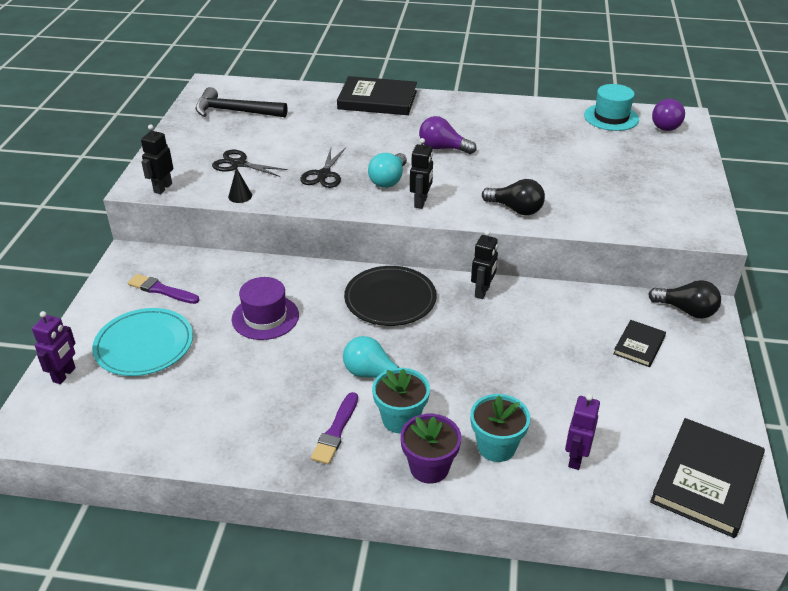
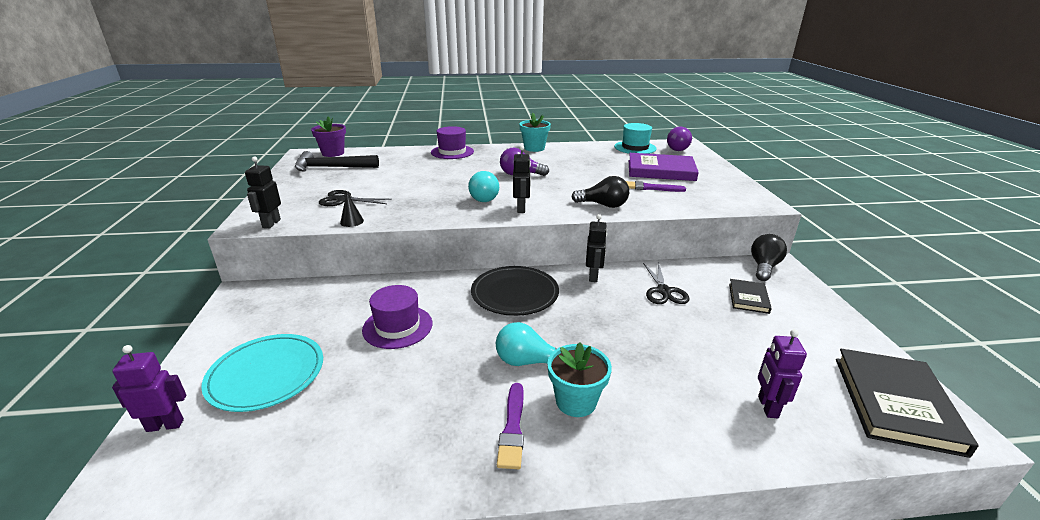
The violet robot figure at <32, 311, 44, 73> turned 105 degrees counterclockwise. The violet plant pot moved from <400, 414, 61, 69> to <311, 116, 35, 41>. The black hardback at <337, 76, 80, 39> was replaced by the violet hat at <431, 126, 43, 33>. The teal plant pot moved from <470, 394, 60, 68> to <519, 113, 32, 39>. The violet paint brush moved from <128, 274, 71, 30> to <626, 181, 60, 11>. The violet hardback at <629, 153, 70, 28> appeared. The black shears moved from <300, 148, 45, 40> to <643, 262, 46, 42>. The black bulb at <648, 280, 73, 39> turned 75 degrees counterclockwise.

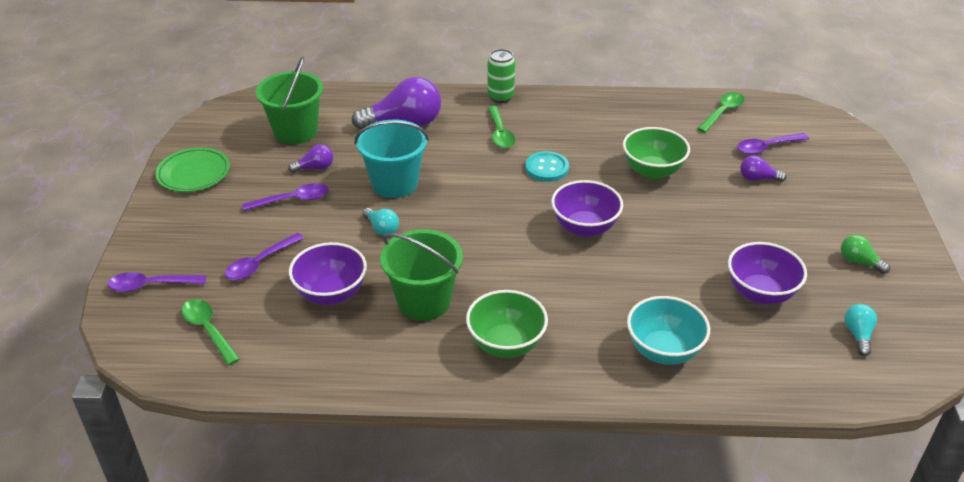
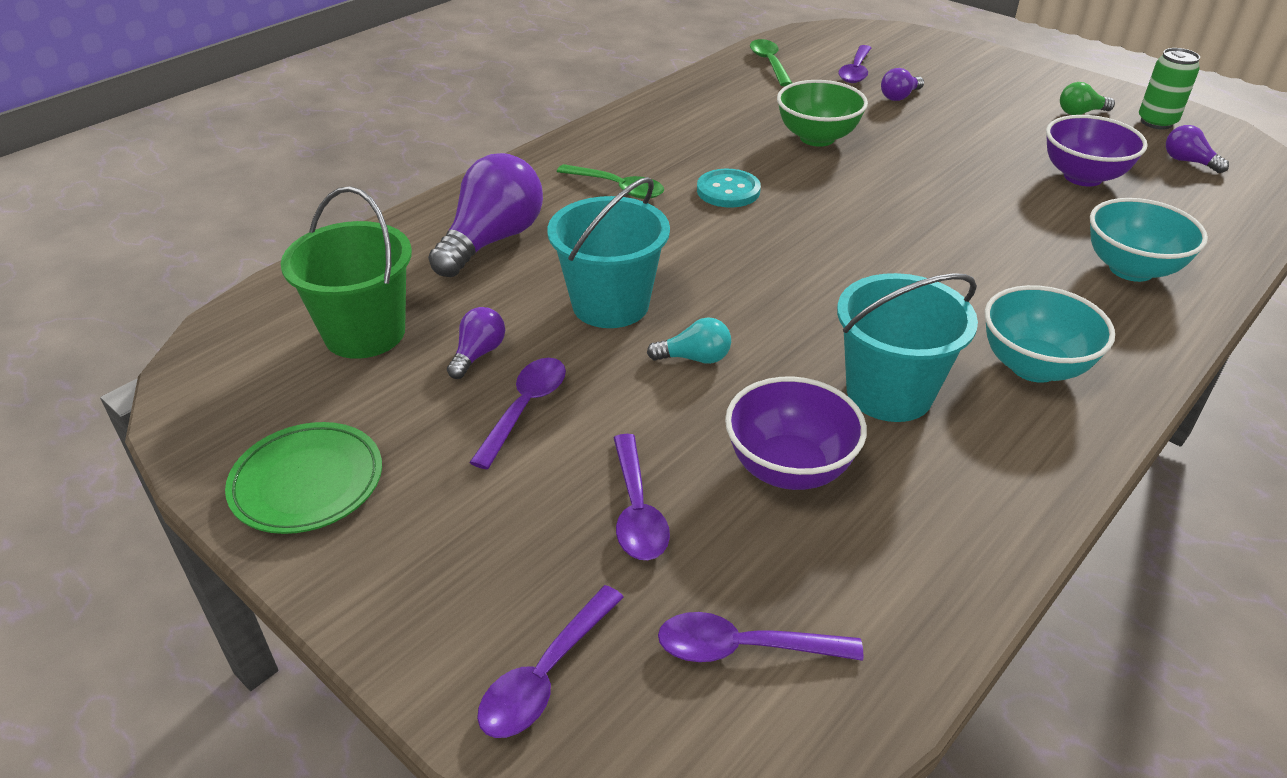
The leaf-green teaspoon at <181, 299, 59, 66> became the violet teaspoon at <658, 612, 206, 50>. The leaf-green sand bucket at <380, 229, 83, 92> became the teal sand bucket at <837, 273, 141, 149>. The leaf-green serving bowl at <466, 290, 82, 68> became the teal serving bowl at <984, 285, 131, 98>. The leaf-green soda can moved from <488, 49, 27, 54> to <1139, 48, 61, 81>. The teal bulb at <845, 304, 32, 52> became the violet bulb at <1166, 125, 63, 48>. The violet serving bowl at <551, 180, 72, 57> disappeared.

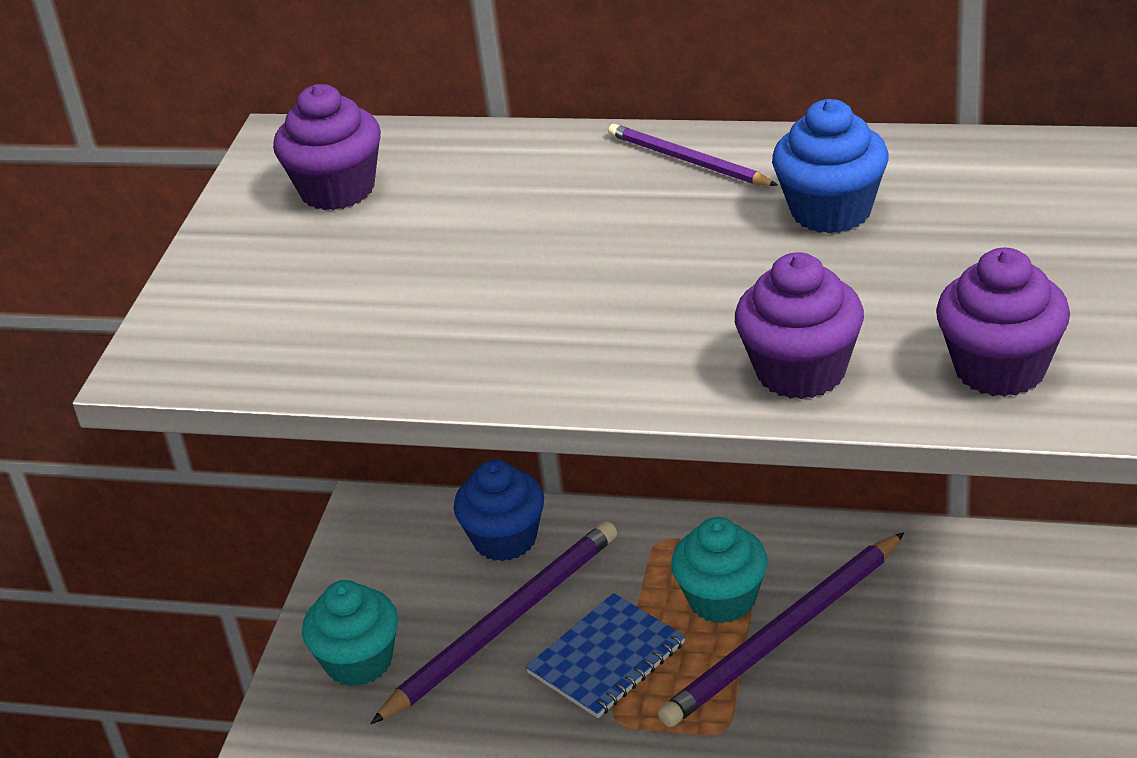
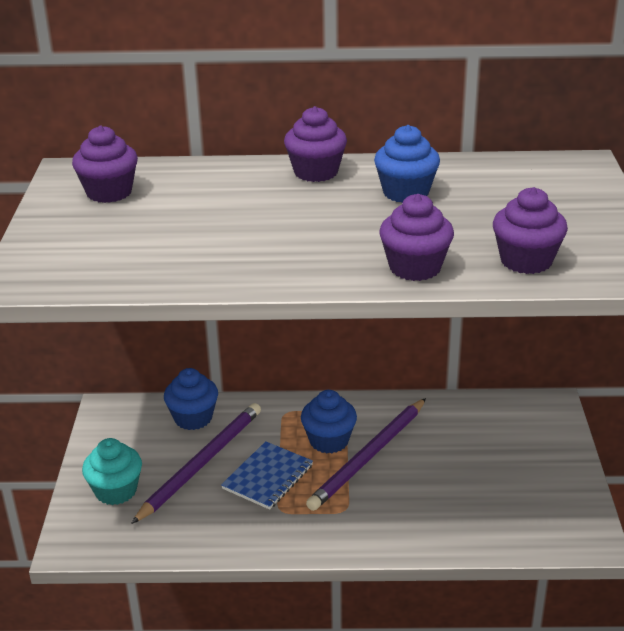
The violet lead pencil at <608, 124, 170, 62> was replaced by the violet cupcake at <284, 106, 63, 76>. The teal cupcake at <671, 517, 97, 106> became the cobalt cupcake at <301, 390, 56, 63>.

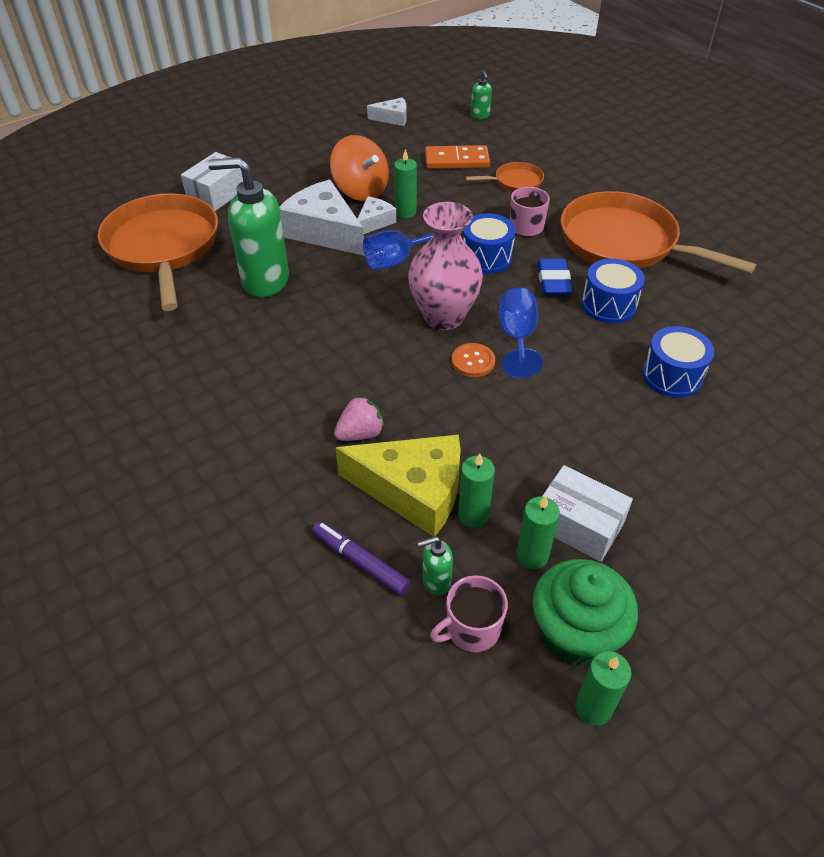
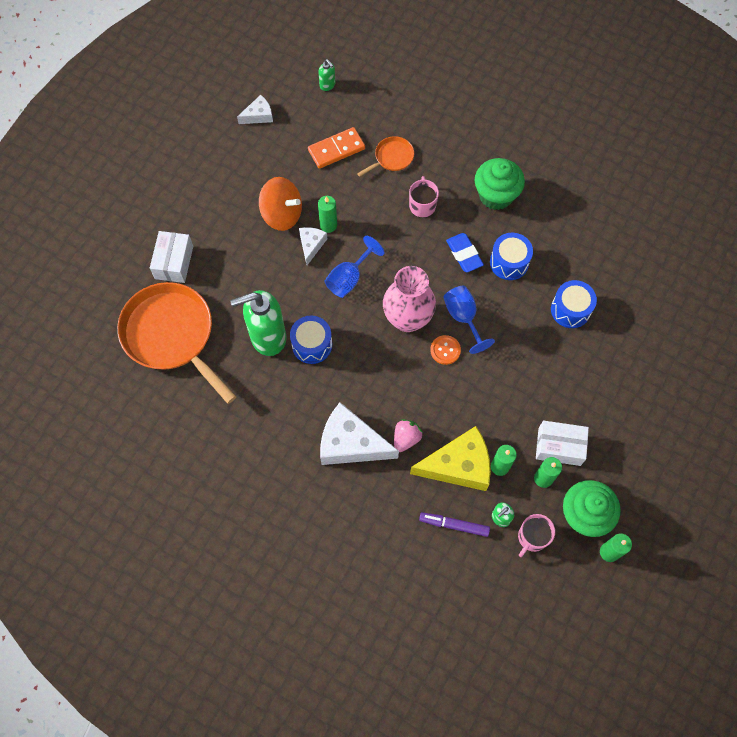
The cobalt toy drum moved from <463, 213, 53, 61> to <290, 316, 42, 48>. The pure white piece of cheese moved from <279, 180, 86, 76> to <320, 402, 79, 63>. The orange frying pan at <560, 191, 197, 83> was replaced by the leaf-green cupcake at <475, 158, 50, 52>.

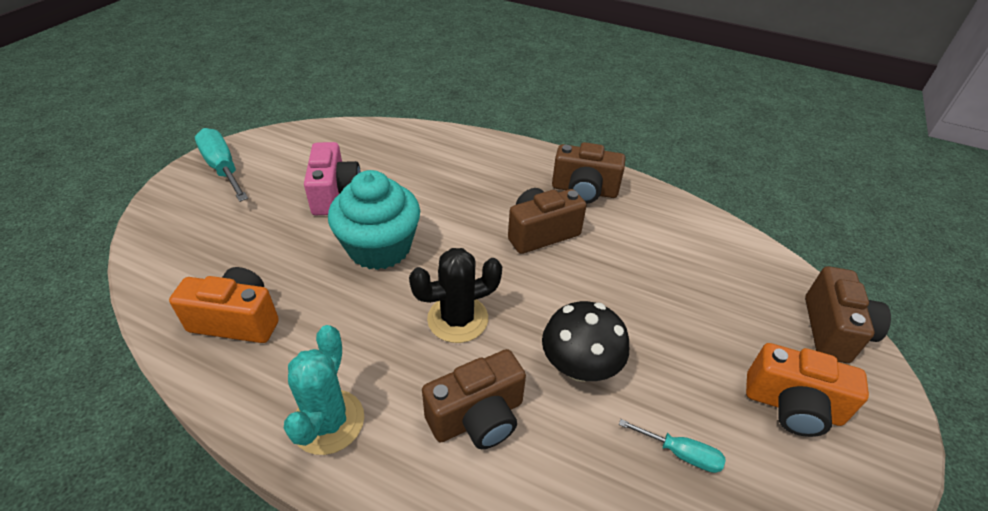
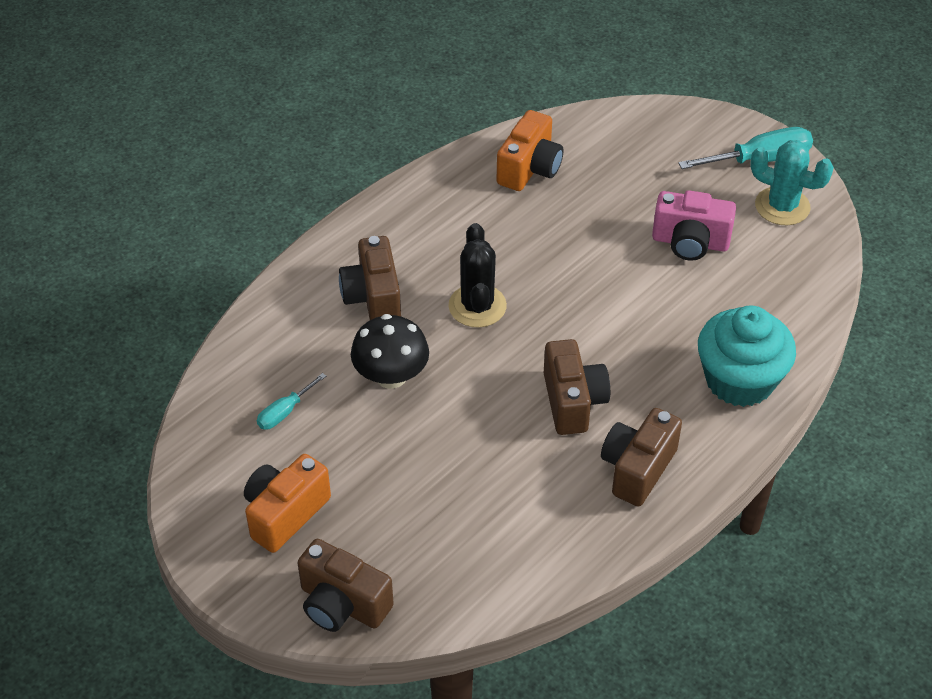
The teal cupcake moved from <328, 170, 92, 100> to <698, 305, 98, 102>. The teal prickly plant moved from <284, 325, 80, 130> to <750, 140, 84, 85>.

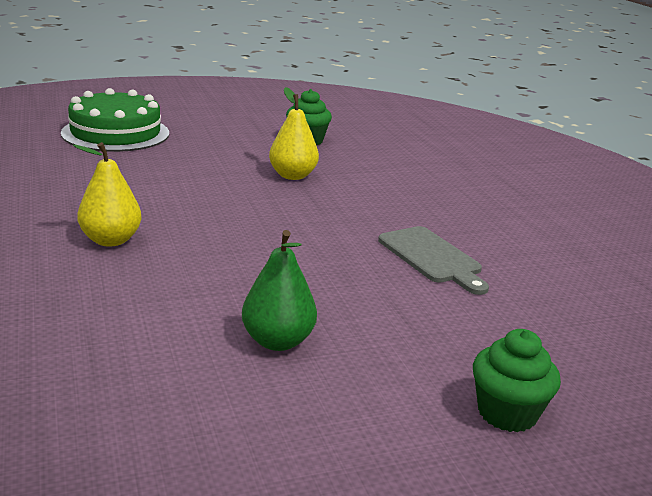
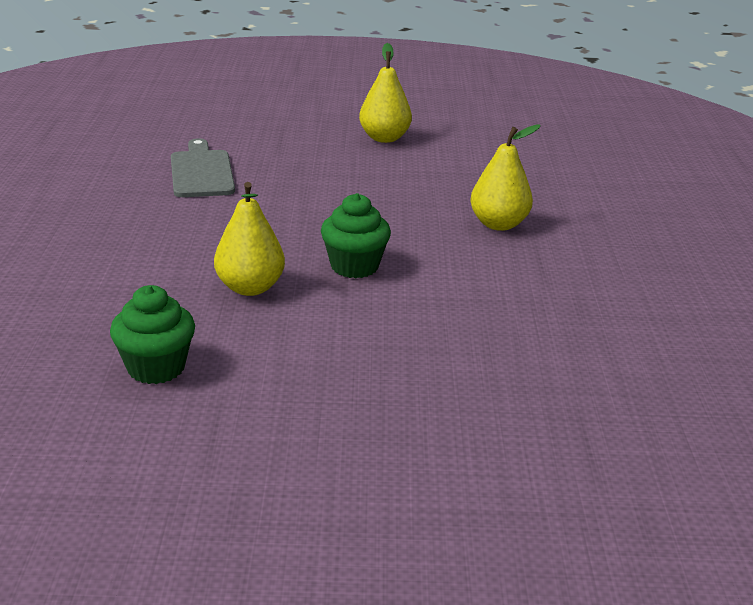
The leaf-green cupcake moved from <473, 329, 88, 103> to <321, 193, 70, 85>. The leaf-green pear at <242, 230, 75, 121> became the golden pear at <359, 43, 53, 100>. The leaf-green layer cake at <61, 88, 108, 64> disappeared.

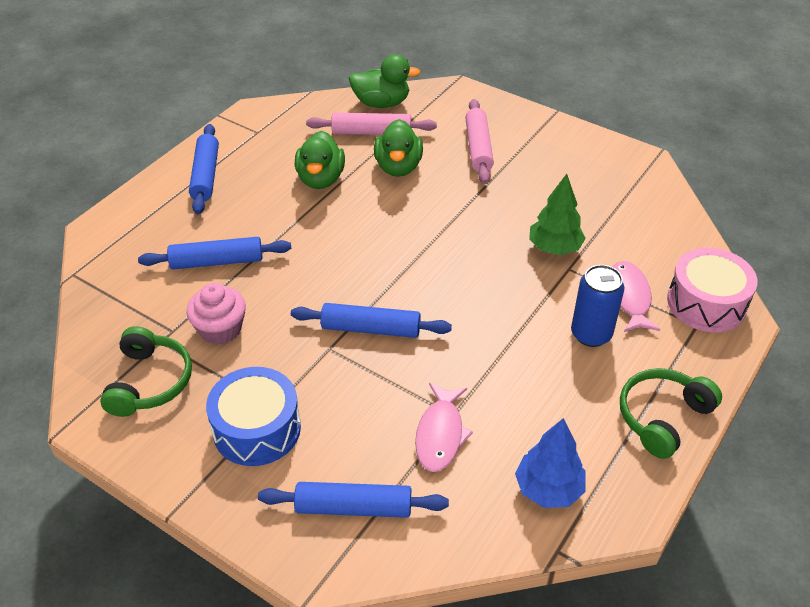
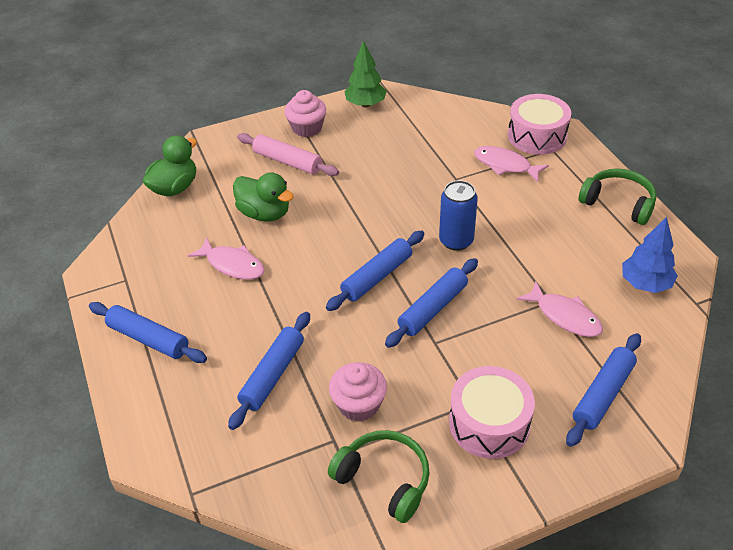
The leaf-green duck at <295, 131, 50, 58> was replaced by the rose-pink toy fish at <187, 237, 78, 43>. The rose-pink cupcake at <284, 90, 42, 47> appeared. The cobalt dough roller at <326, 230, 98, 81> appeared. The leaf-green toy tree moved from <529, 174, 57, 81> to <344, 40, 43, 67>. The cobalt soda can moved from <571, 265, 53, 82> to <439, 180, 39, 71>. The cobalt toy drum at <206, 367, 95, 99> became the rose-pink toy drum at <449, 366, 86, 93>. The leaf-green headphones at <620, 368, 102, 91> turned 135 degrees clockwise. The rose-pink dough roller at <306, 113, 131, 22> disappeared.

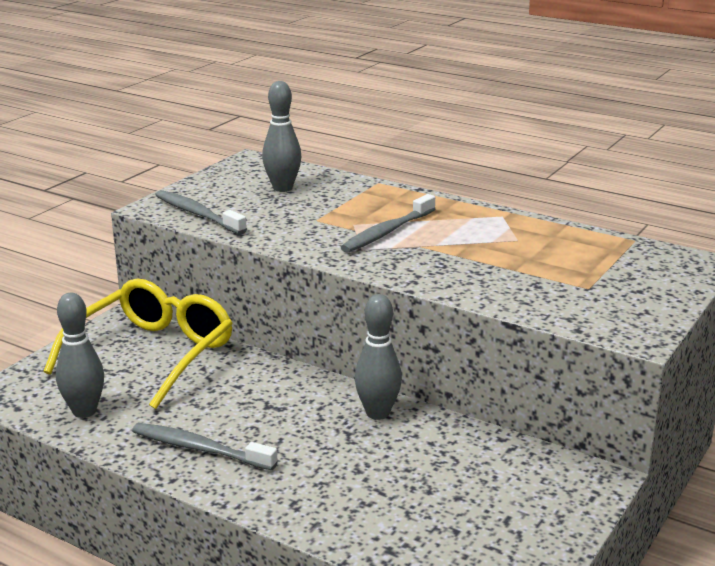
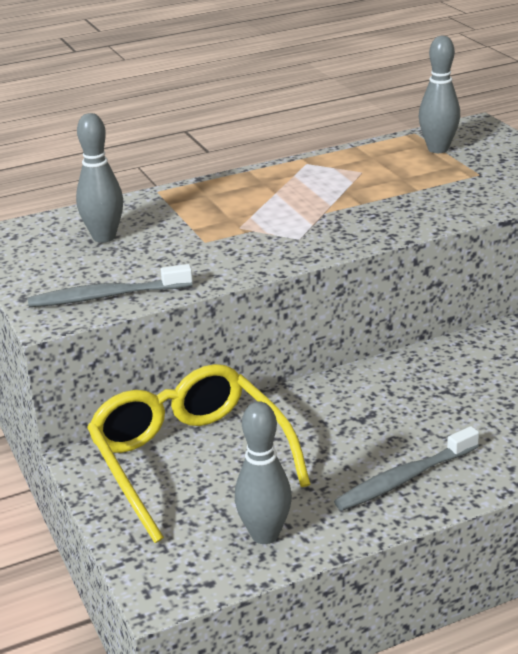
The ash-grey tenpin moved from <355, 294, 47, 126> to <419, 36, 41, 117>. The ash-grey tooth brush at <341, 194, 94, 59> disappeared.

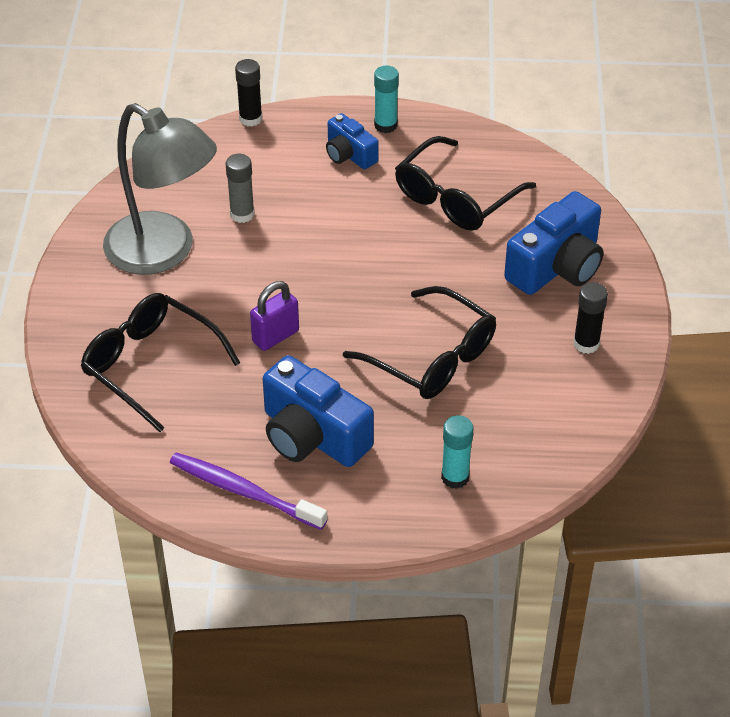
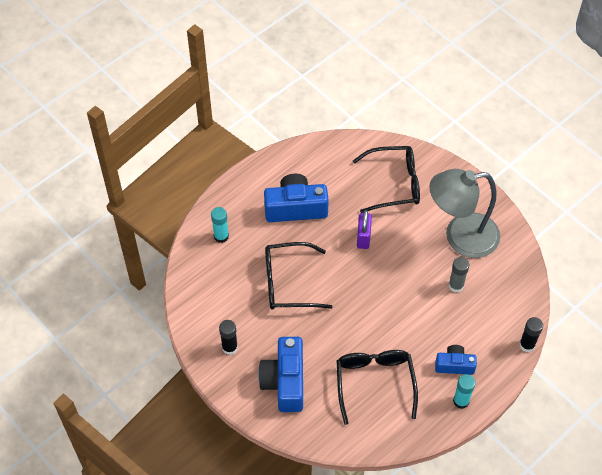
The violet tooth brush at <170, 453, 157, 77> disappeared.

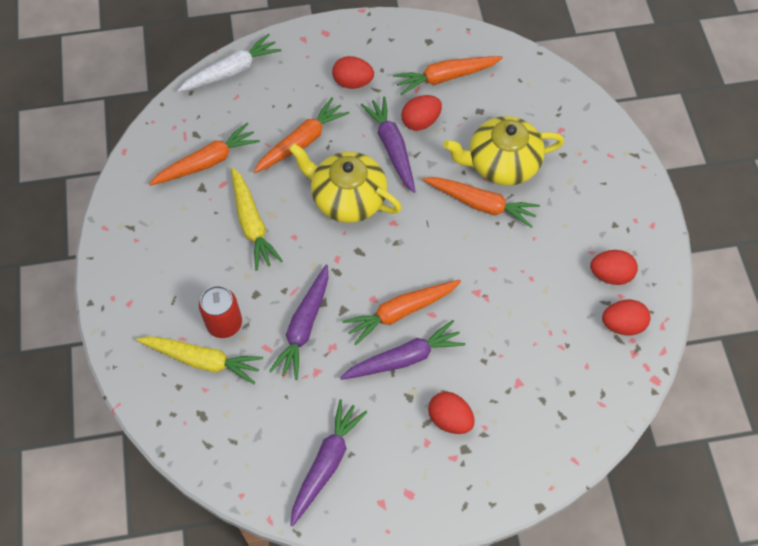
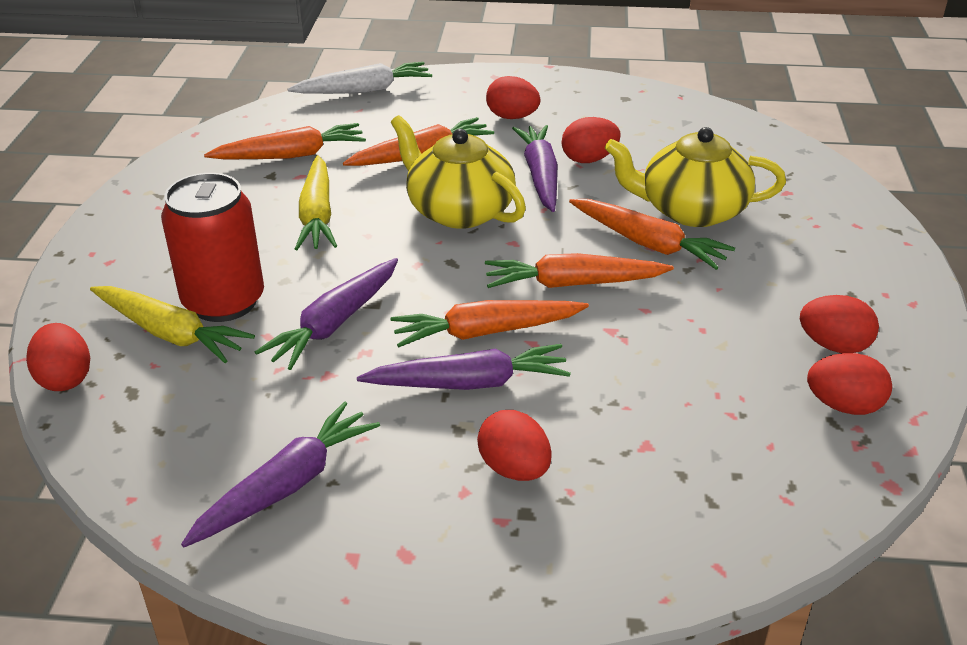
The crimson egg at <26, 323, 64, 68> appeared. The crimson soda can at <199, 286, 43, 52> changed to 1.51 times the size. The orange carrot moved from <393, 56, 110, 39> to <485, 253, 189, 35>.

